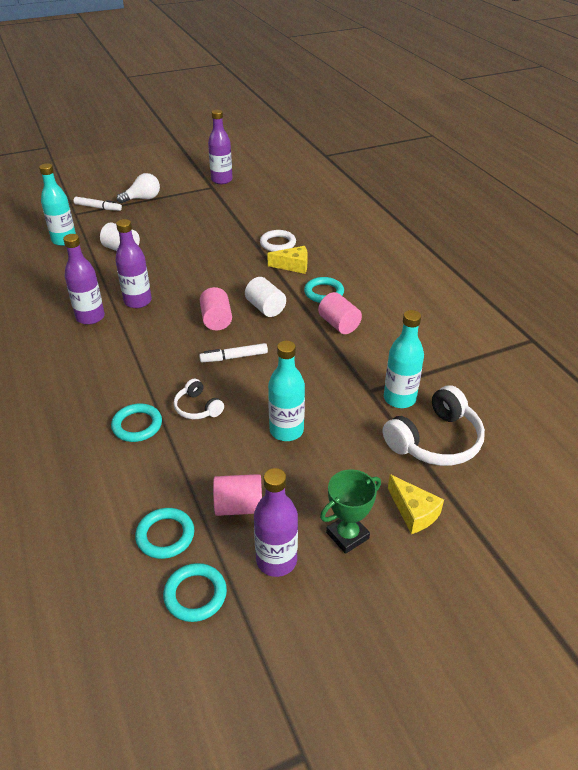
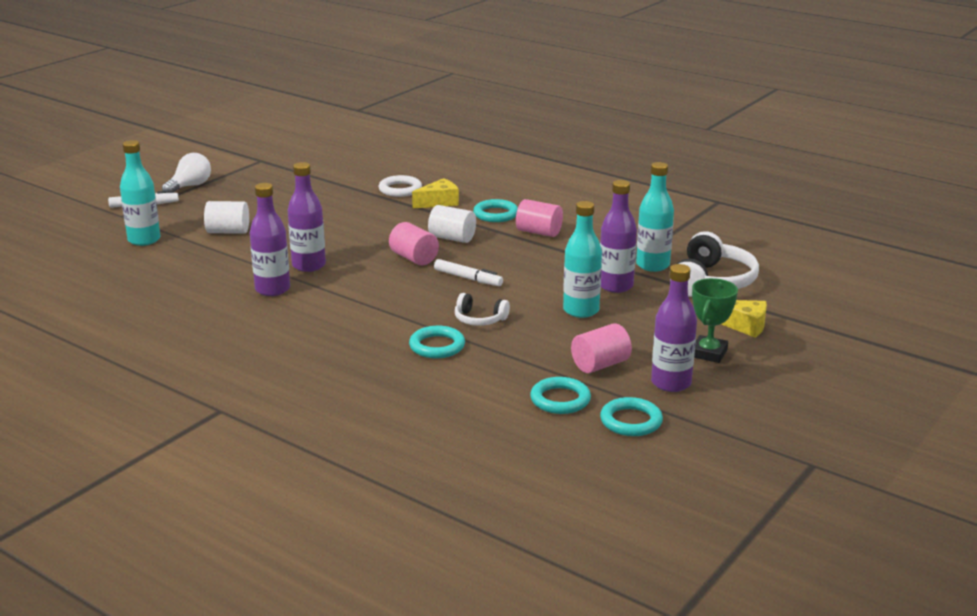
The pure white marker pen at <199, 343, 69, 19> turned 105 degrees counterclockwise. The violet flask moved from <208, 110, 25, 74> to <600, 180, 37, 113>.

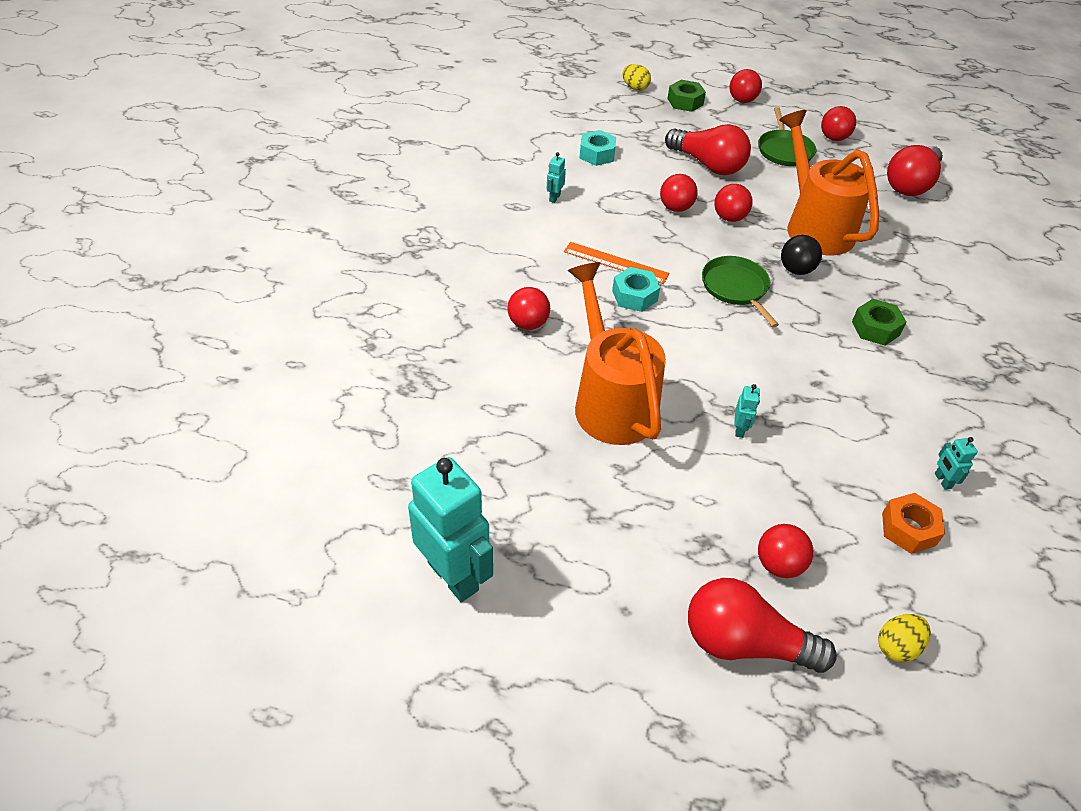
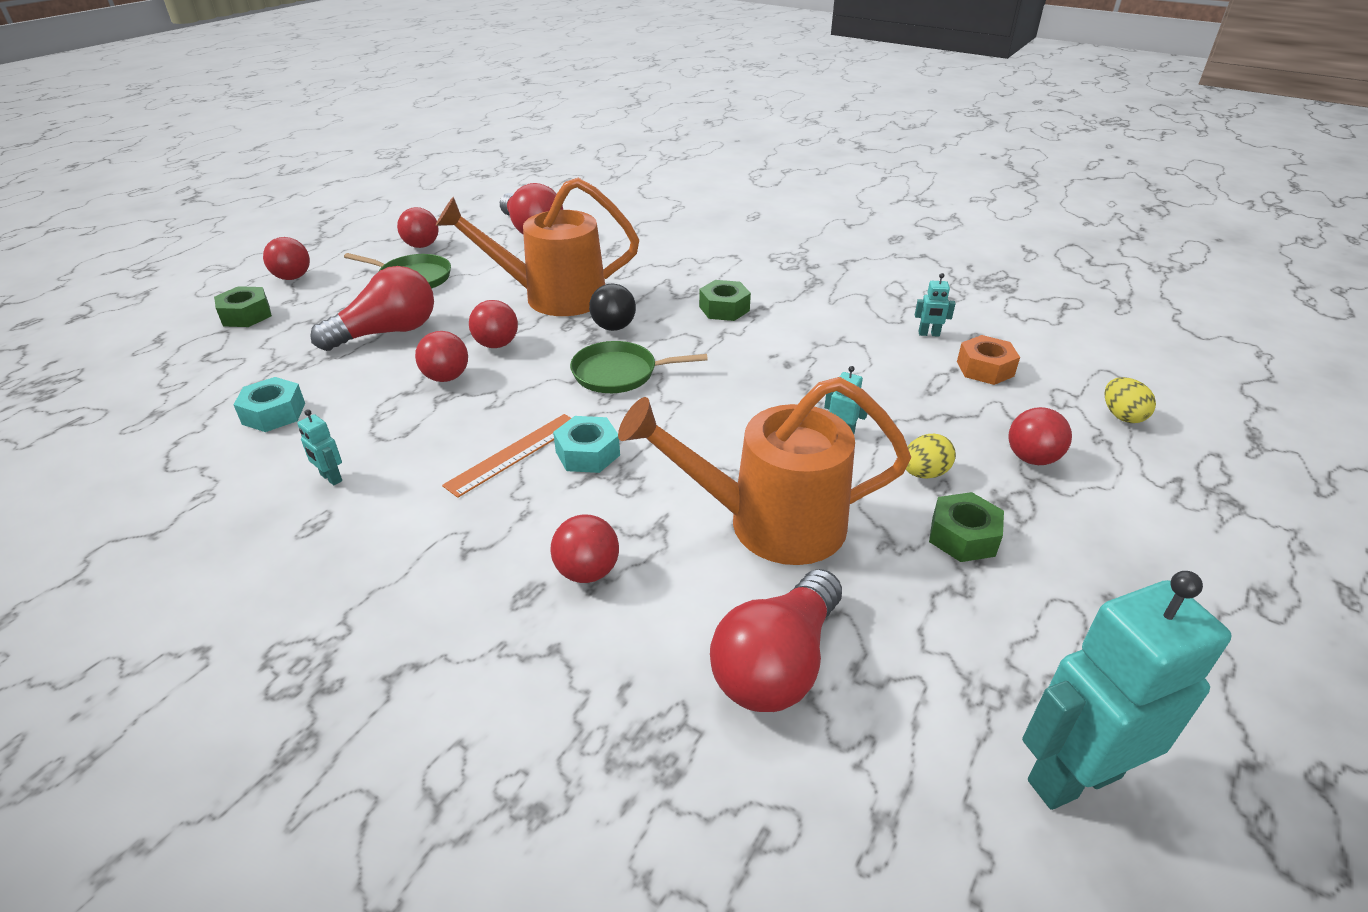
The crimson bulb moved from <688, 578, 149, 95> to <710, 569, 132, 143>. The golden egg moved from <622, 64, 29, 27> to <906, 434, 50, 45>. The leaf-green nut at <929, 492, 75, 70> appeared.

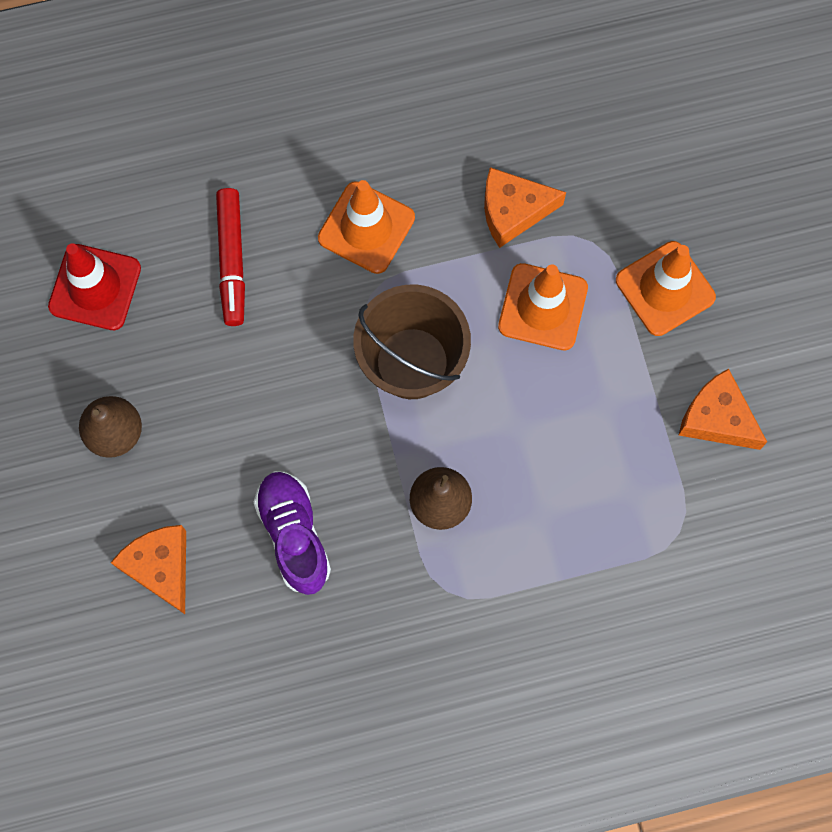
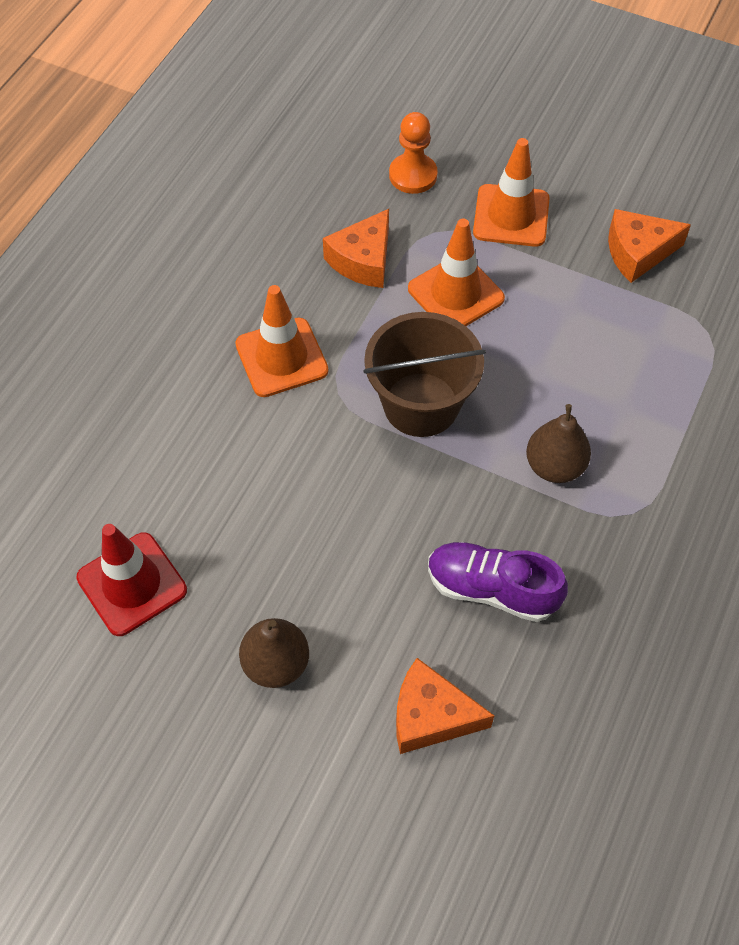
The orange chess pawn at <389, 112, 49, 82> appeared. The crimson marker pen at <216, 188, 29, 138> disappeared.

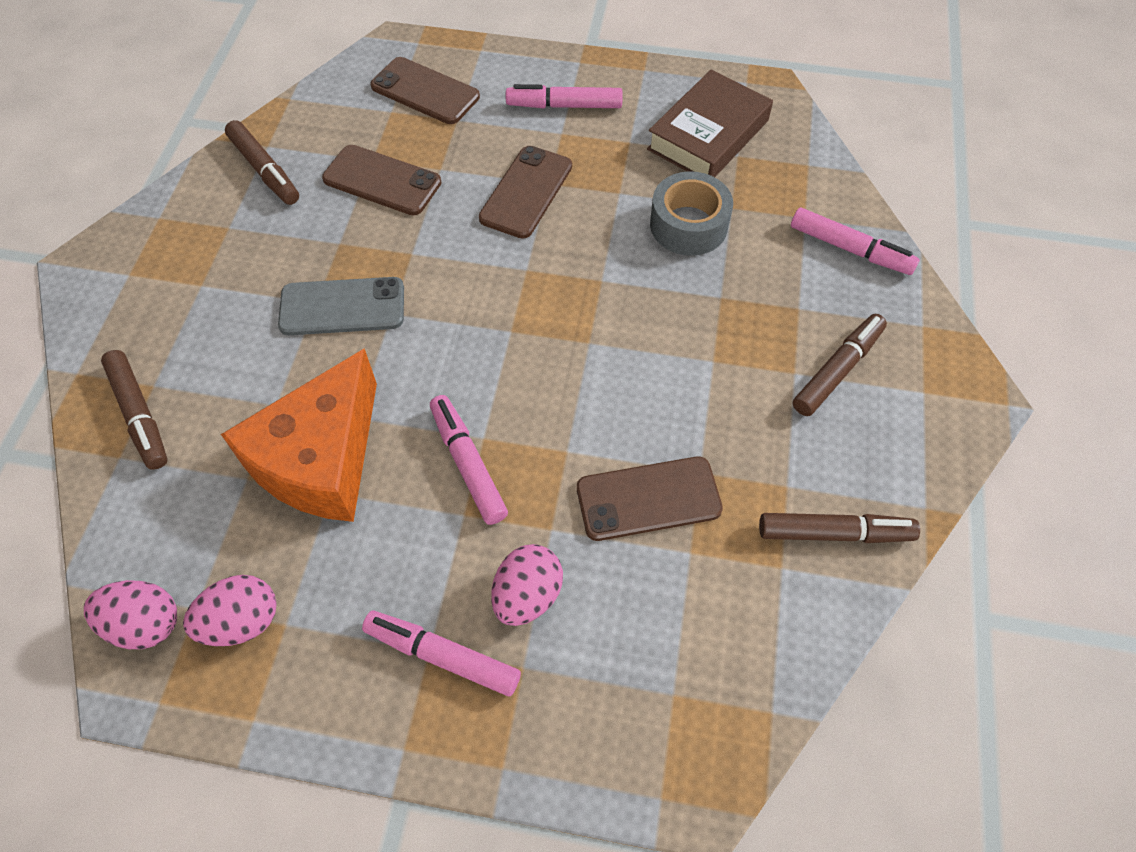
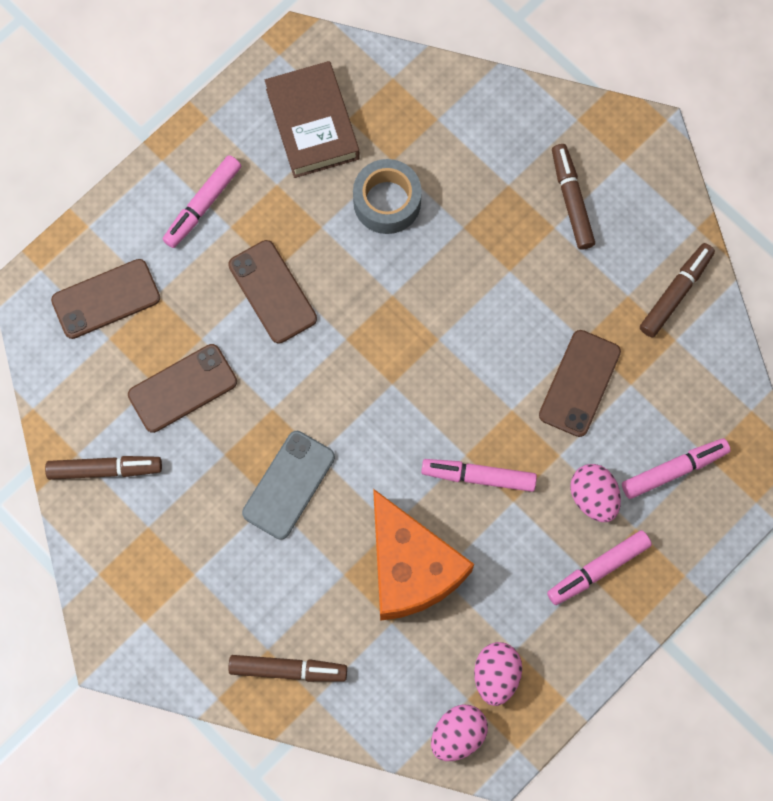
The rose-pink marker pen moved from <791, 208, 129, 67> to <622, 438, 109, 61>.

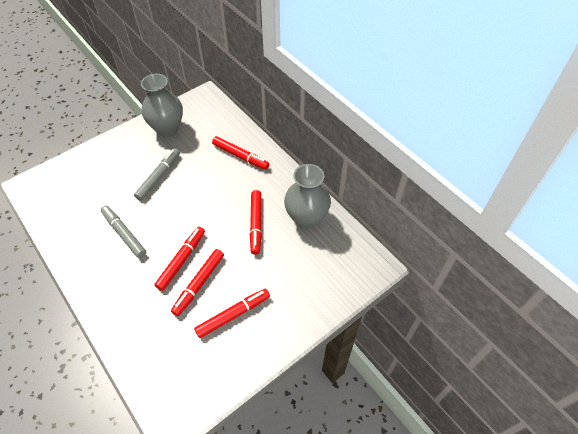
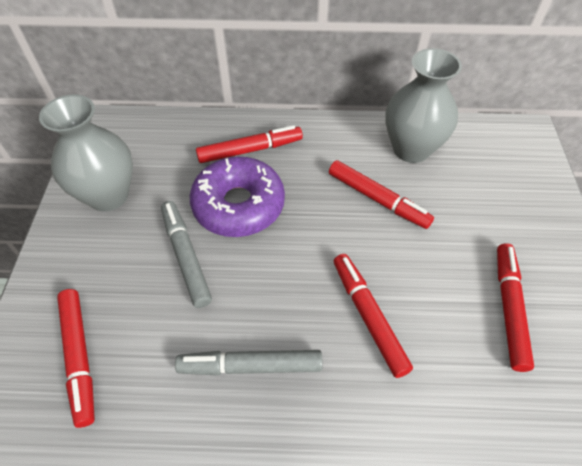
The crimson marker pen moved from <171, 249, 53, 67> to <57, 289, 38, 139>. The violet donut at <190, 157, 95, 80> appeared.

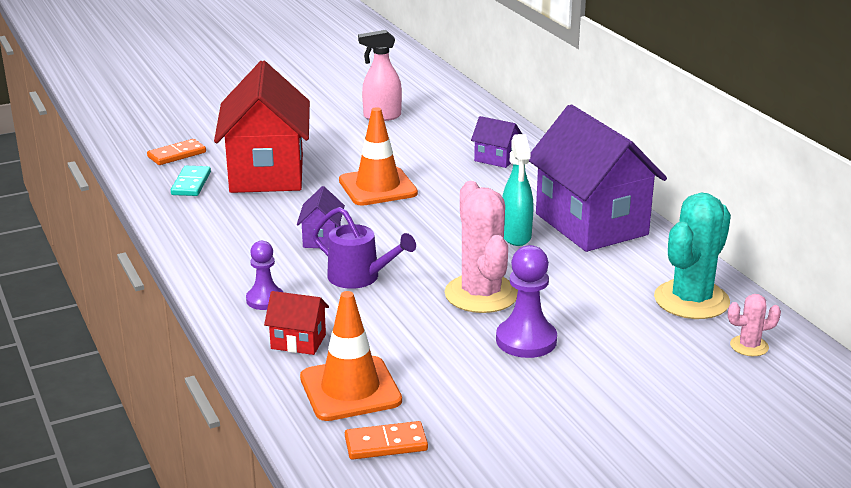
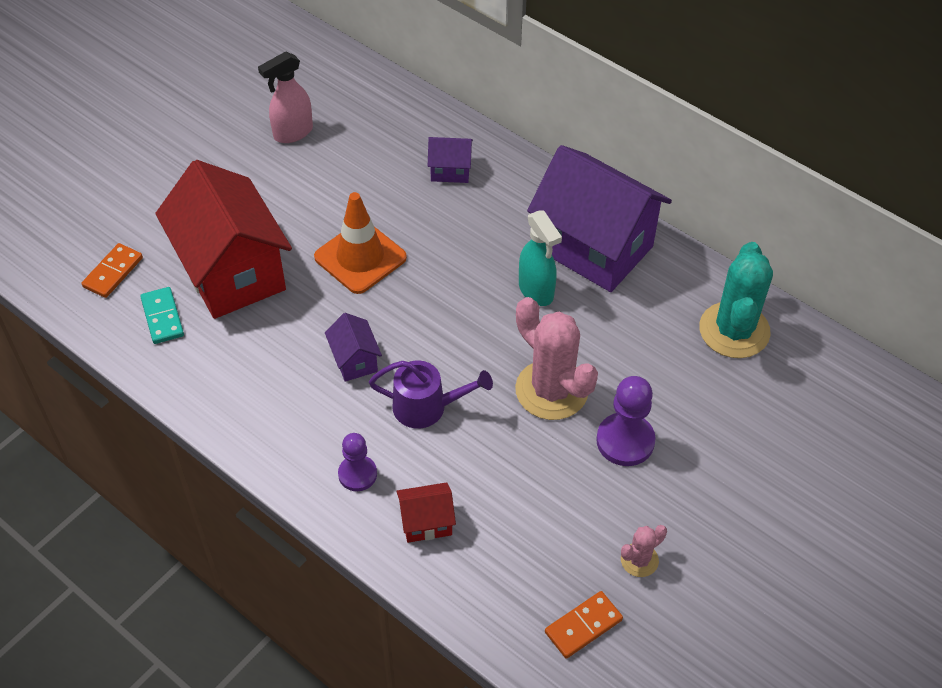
The rose-pink prickly plant moved from <728, 294, 53, 62> to <621, 525, 46, 52>. The orange road cone at <300, 291, 102, 130> disappeared.

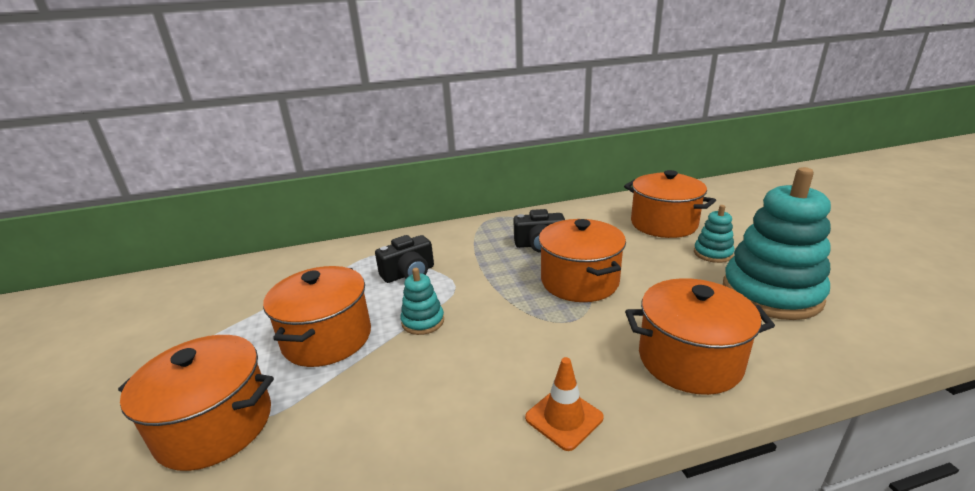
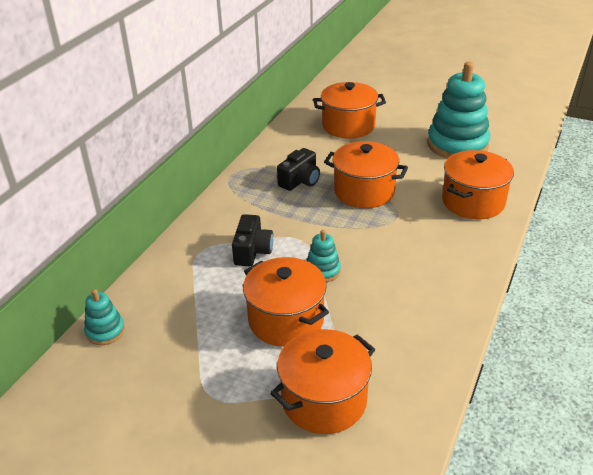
The teal stacking toy moved from <694, 205, 41, 58> to <84, 289, 41, 56>. The orange road cone at <525, 357, 79, 94> disappeared.

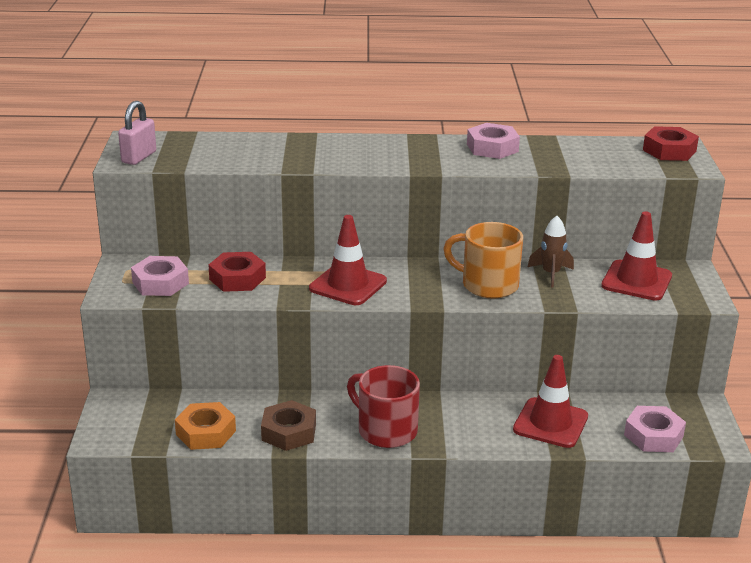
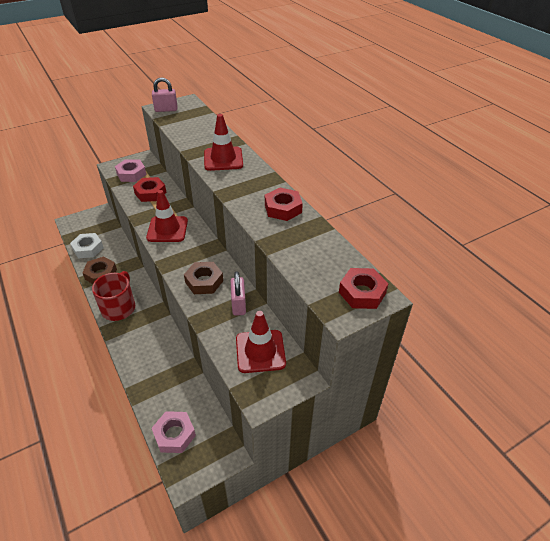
The orange nut at <175, 402, 61, 48> became the pure white nut at <70, 233, 34, 25>. The orange mug at <443, 222, 80, 77> was replaced by the dark brown nut at <184, 262, 39, 32>. The crimson road cone moved from <513, 355, 75, 93> to <204, 114, 39, 57>. The dark brown spaceship at <528, 216, 46, 72> was replaced by the rose-pink lock at <231, 271, 15, 45>. The rose-pink nut at <467, 123, 53, 36> became the crimson nut at <265, 187, 38, 34>.

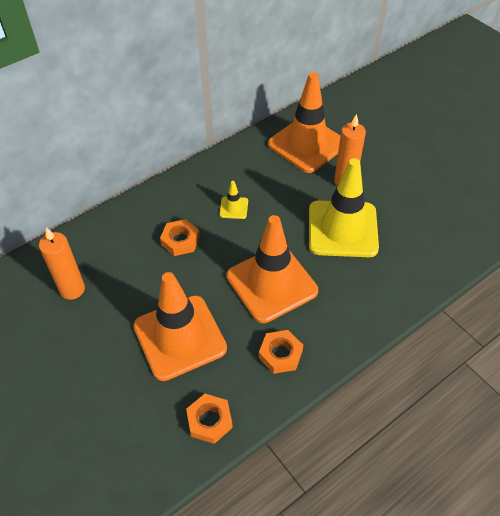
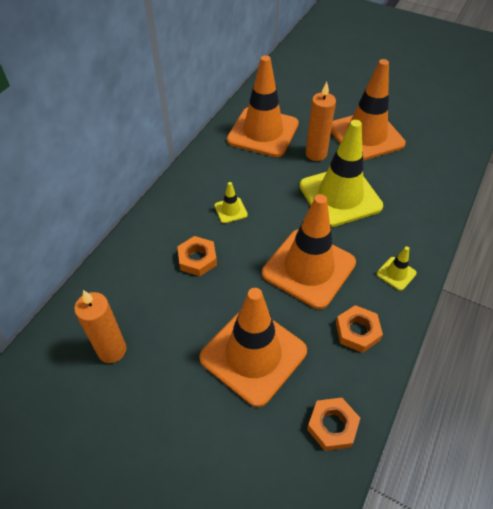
The orange road cone at <331, 59, 75, 102> appeared. The golden road cone at <377, 246, 40, 45> appeared.

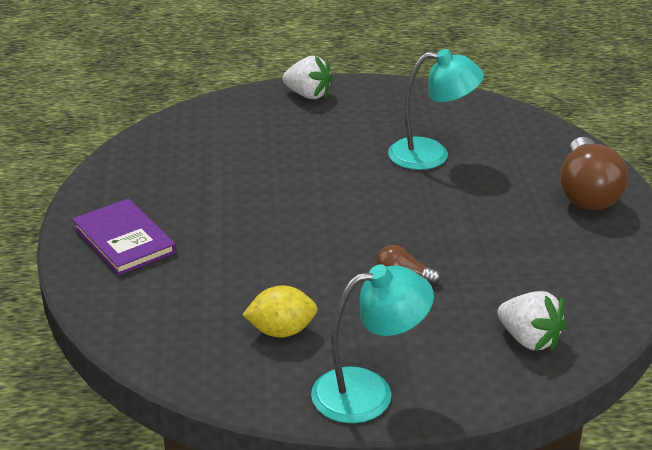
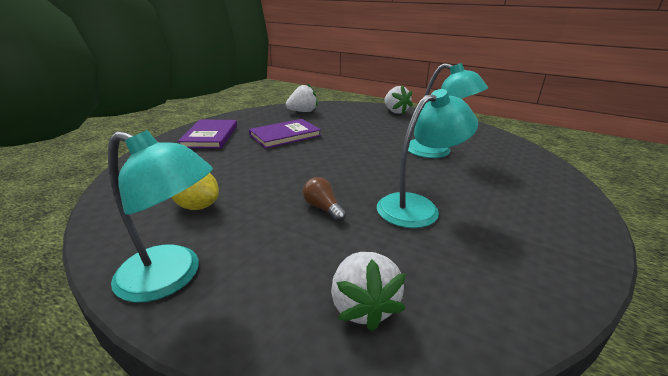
The violet hardback at <249, 119, 72, 30> appeared. The pure white strawberry at <286, 83, 32, 29> appeared. The teal reading lamp at <377, 89, 101, 139> appeared. The dark brown bulb at <560, 137, 68, 73> disappeared.

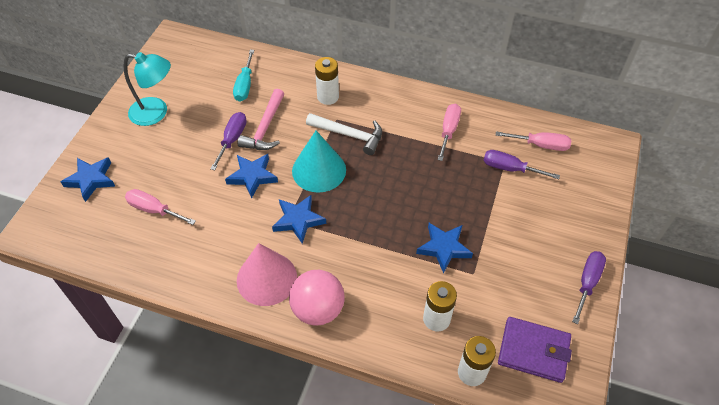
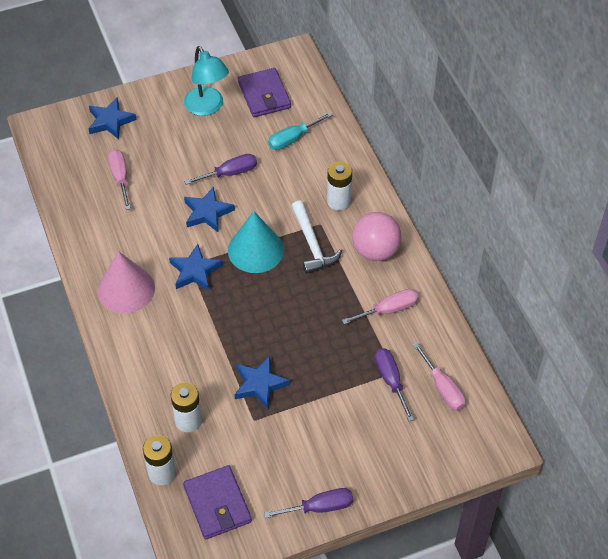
The violet wallet at <238, 68, 53, 49> appeared. The rose-pink sphere moved from <289, 270, 56, 55> to <352, 212, 49, 49>. The rose-pink claw hammer at <238, 89, 46, 61> disappeared.

